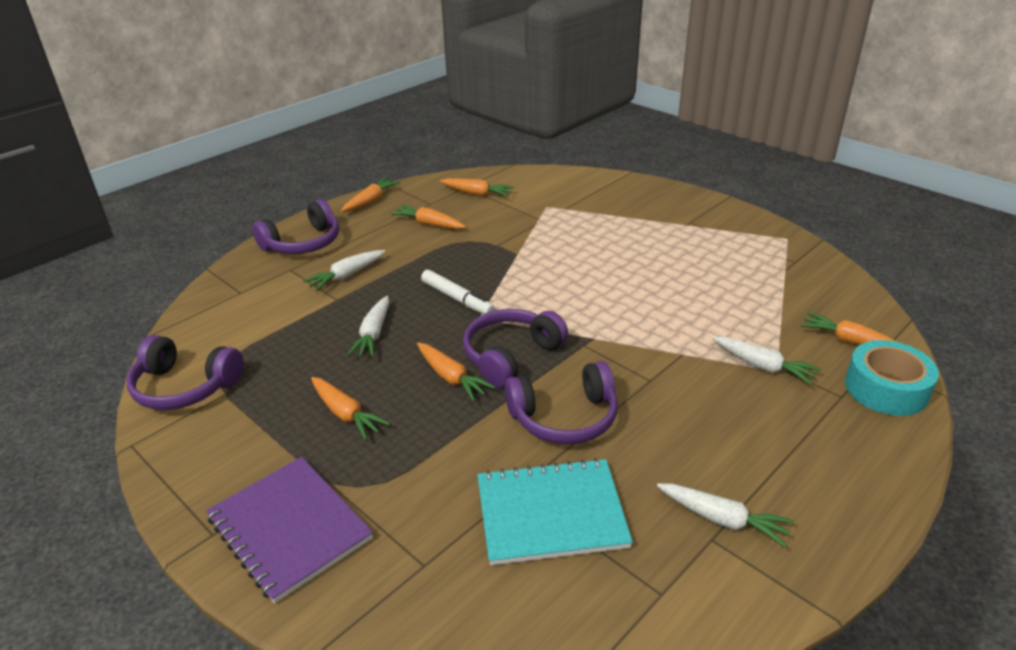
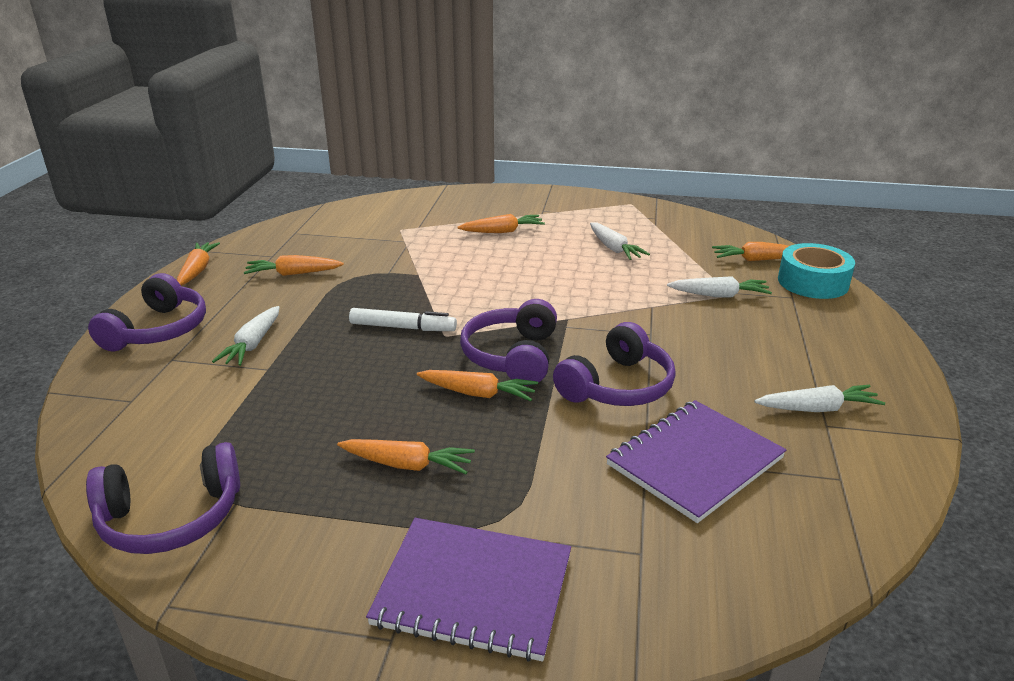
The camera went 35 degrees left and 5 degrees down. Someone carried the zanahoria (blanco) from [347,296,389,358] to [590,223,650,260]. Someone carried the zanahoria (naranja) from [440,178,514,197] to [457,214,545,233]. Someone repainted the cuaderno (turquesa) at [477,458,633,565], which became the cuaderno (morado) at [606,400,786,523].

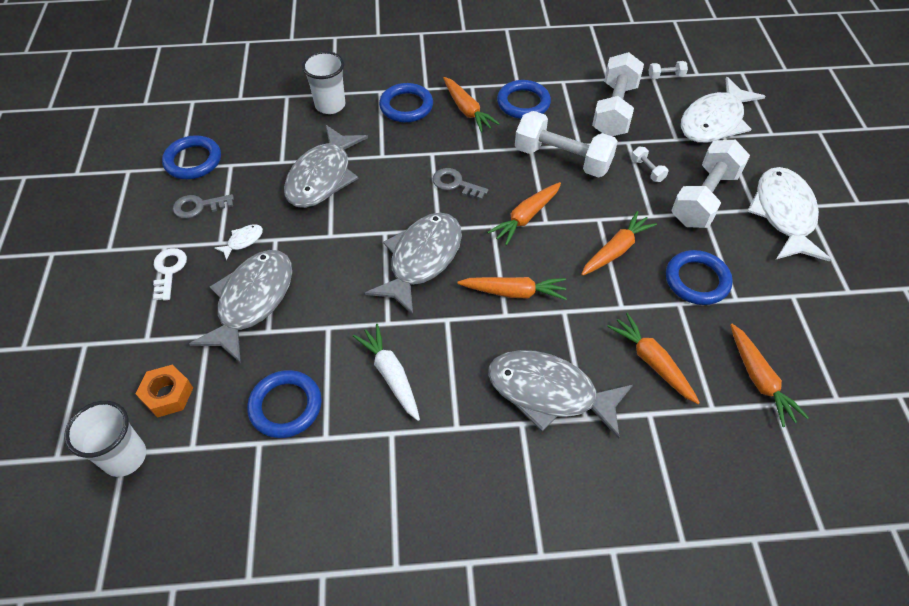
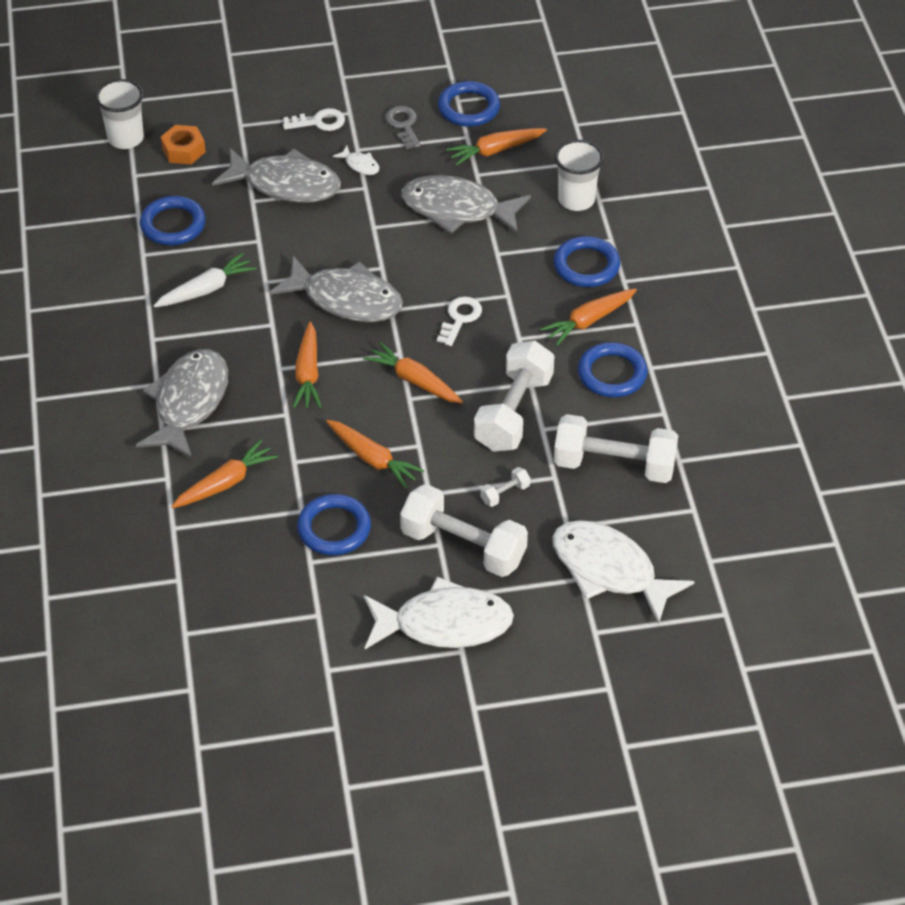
The camera went 85 degrees right and 5 degrees down. Someone repainted the llave (gris) at [433,168,488,200], which became the llave (blanco) at [437,297,482,346]. Someone took away the mancuerna (blanco) at [648,61,688,79]. Someone carried the zanahoria (naranja) from [730,324,809,427] to [446,128,547,166].

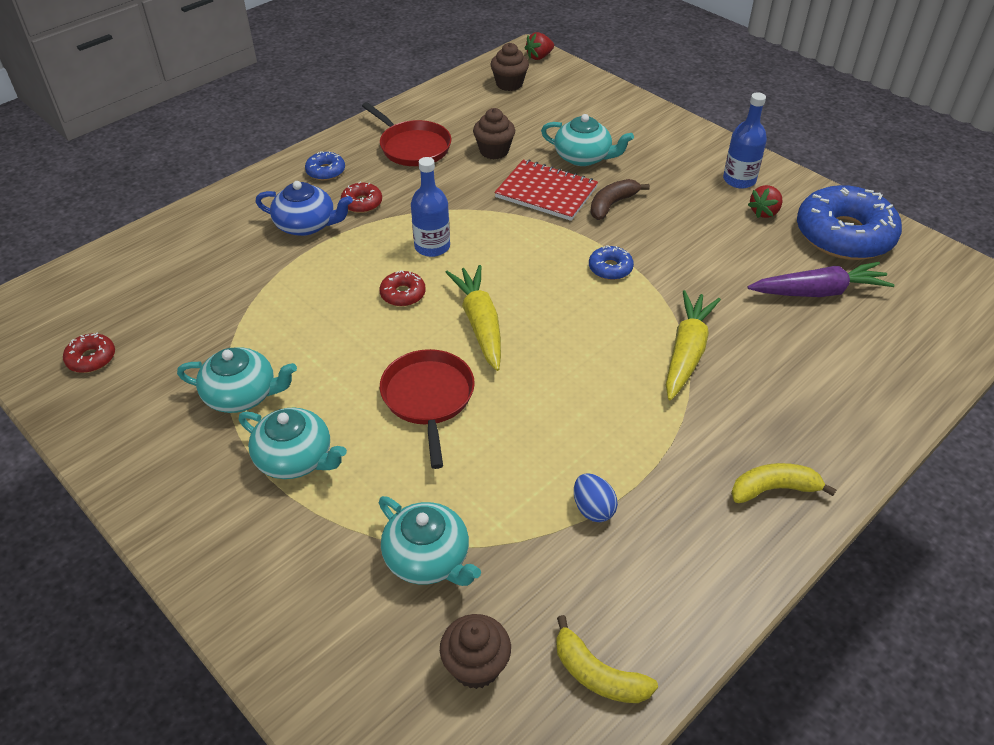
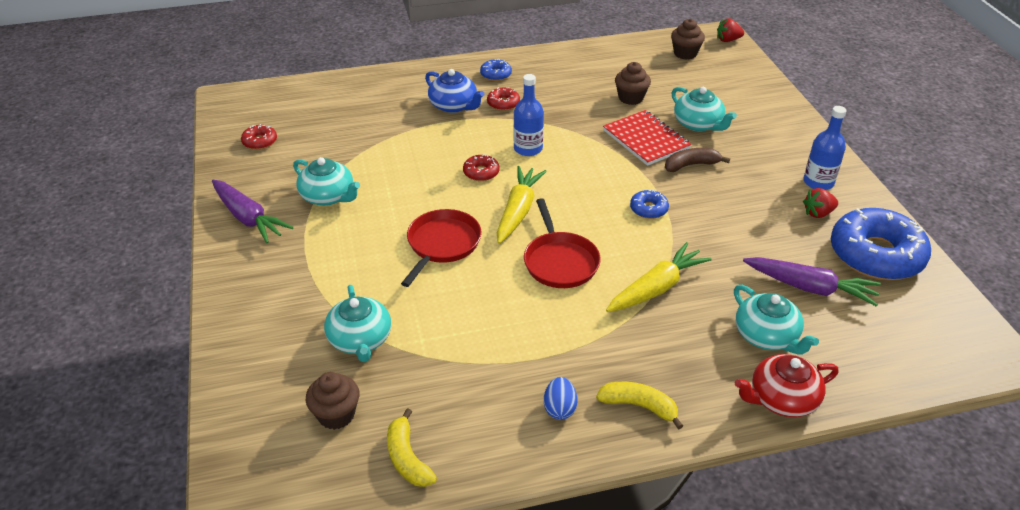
The camera went 30 degrees right and 5 degrees down. Someone carried the tetera (turquesa) from [239,408,347,479] to [734,285,819,355]. Someone carried the sartén (rojo) from [362,102,451,166] to [524,198,601,288]. Someone carried the huevo (azul) from [574,473,618,522] to [544,377,577,420]. Someone put down the zanahoria (morado) at [212,180,294,243]. Someone put down the tetera (rojo) at [735,354,839,417].

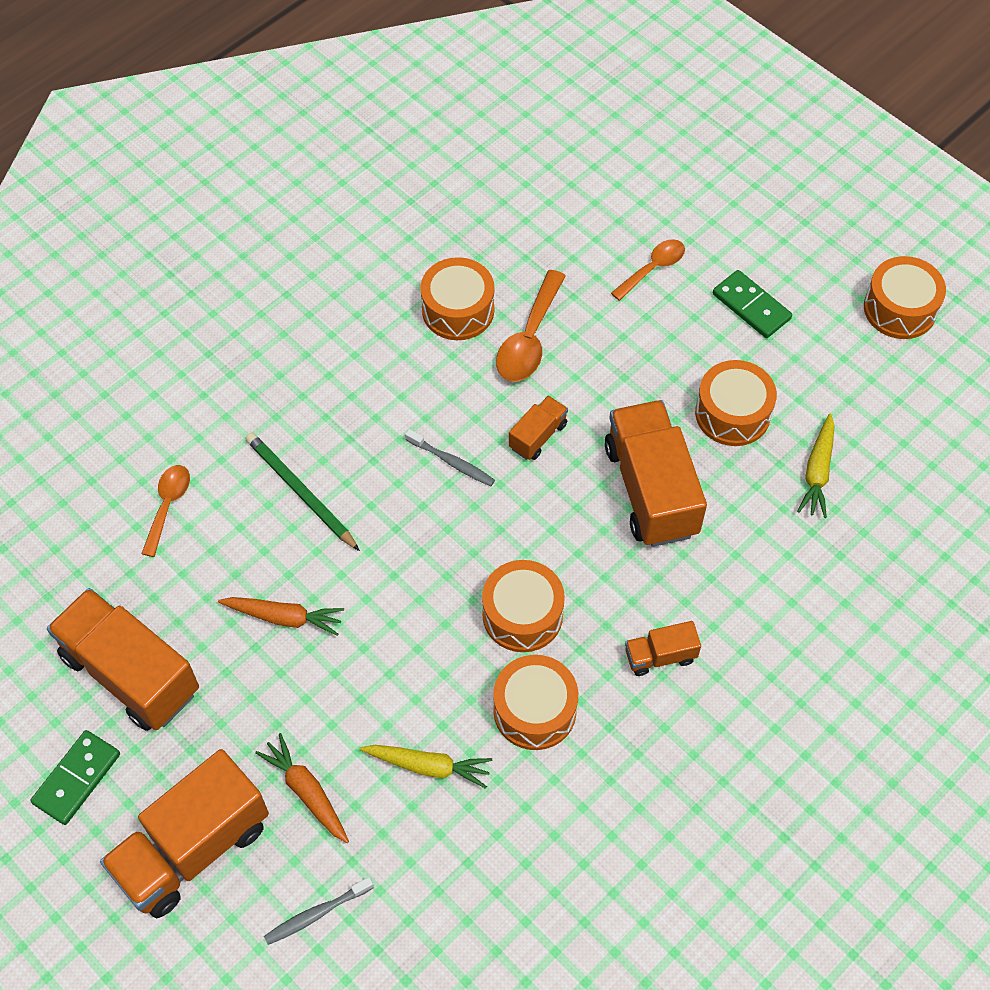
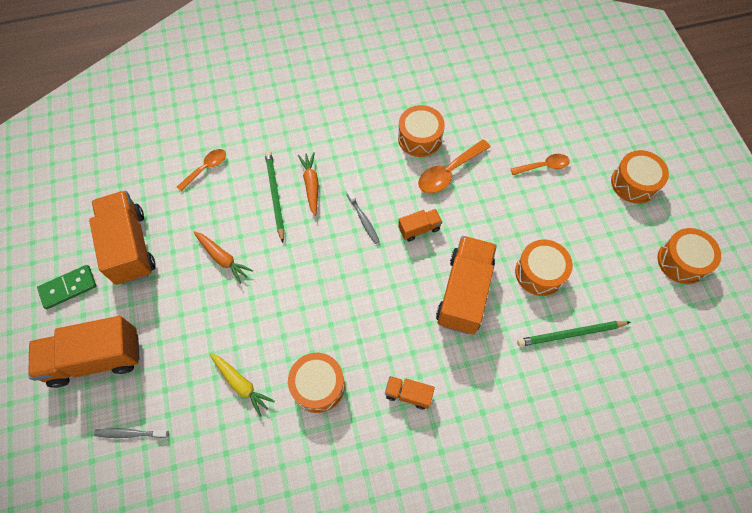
The camera went 30 degrees right and 5 degrees up. Someone carried the zanahoria (naranja) from [255,733,349,843] to [298,152,319,216]. Someone carried the tambor (naranja) from [482,560,565,652] to [611,150,669,204]. Someone took away the ficha de dominó (verde) at [713,270,792,338]. Someone swapped the zanahoria (amarillo) at [797,413,834,518] for the lápiz (verde) at [517,321,630,347].

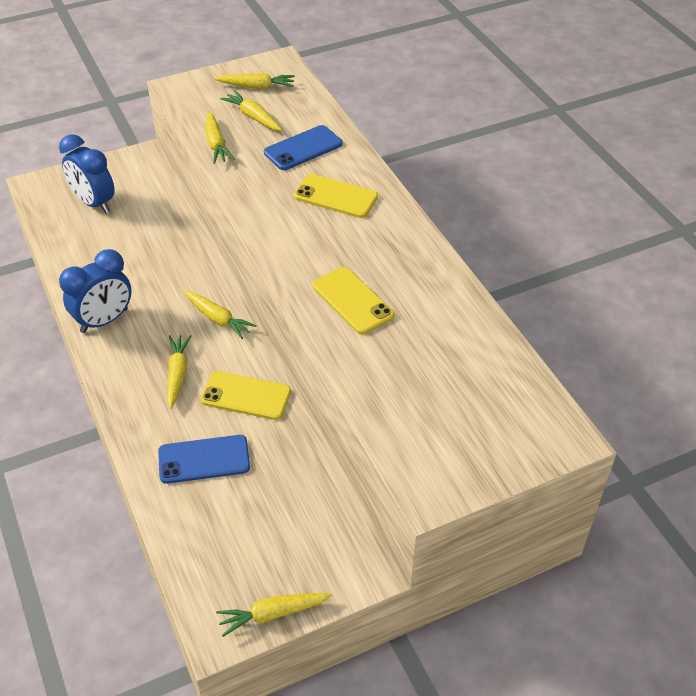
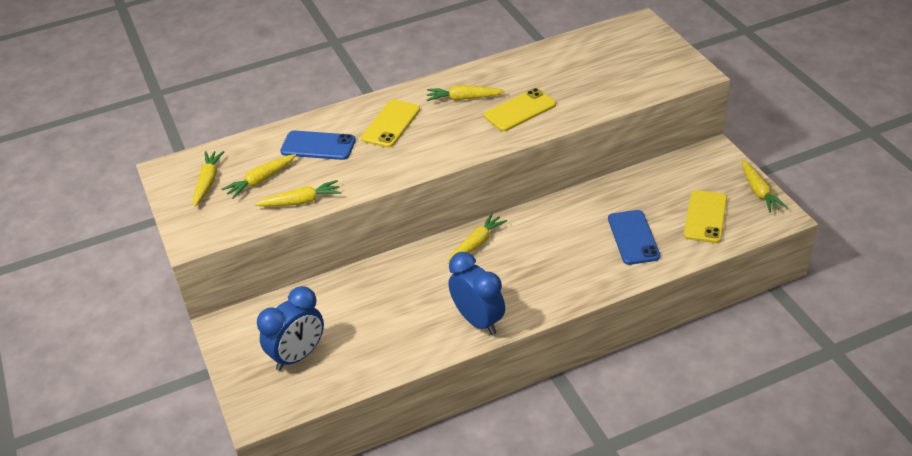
The camera went 85 degrees left and 5 degrees down. Someone carried the zanahoria (amarillo) from [167,335,192,409] to [427,85,505,101]. Someone carried the móvil (amarillo) from [201,371,291,420] to [684,190,727,243]. Someone rotated the móvil (azul) at [264,125,342,170] by 45 degrees counterclockwise.

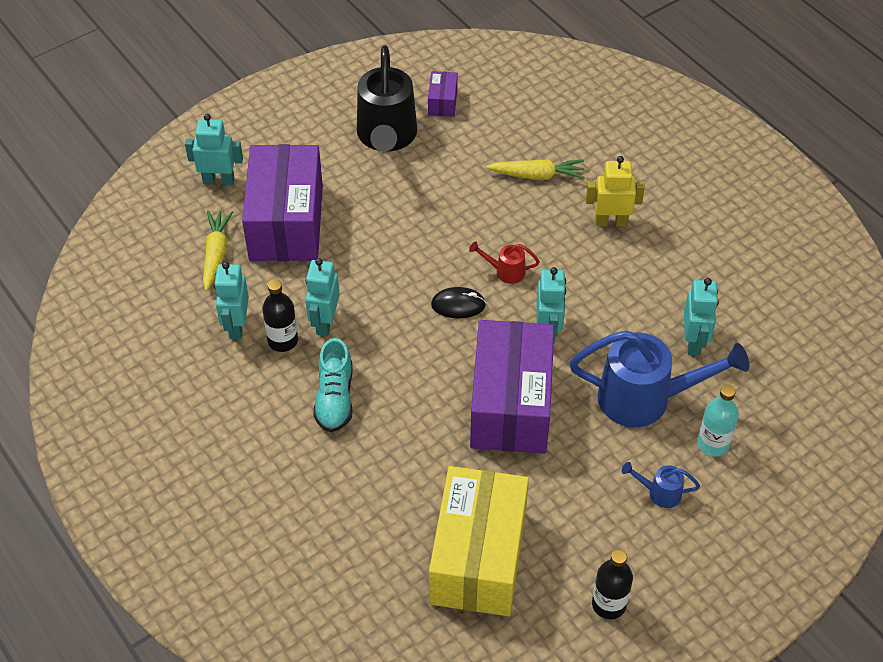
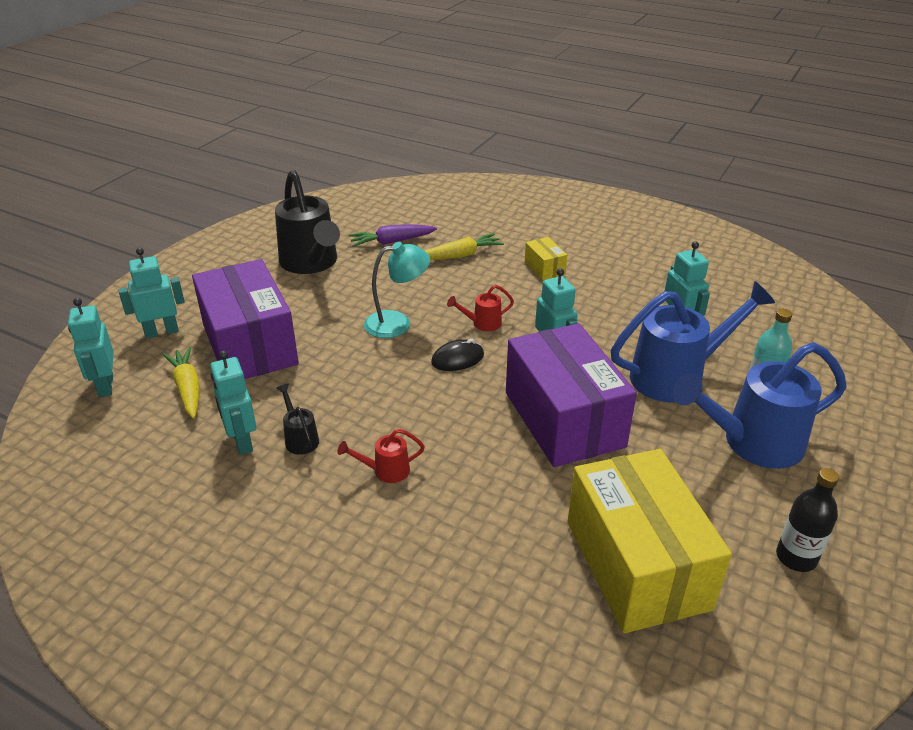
The camera went 25 degrees left and 15 degrees down. Someone swapped the botella (negro) at [262,279,298,352] for the regadera (negro) at [276,384,319,455]. Someone carried the robot (turquesa) from [305,258,340,336] to [68,298,114,397]. Someone swapped the zapato (turquesa) at [313,338,353,432] for the regadera (rojo) at [337,429,425,483]. Someone took away the caja (morado) at [428,71,458,117]. Someone swapped the robot (amarillo) at [586,156,645,226] for the caja (amarillo) at [525,237,567,280]. Someone scaled the regadera (azul) at [622,462,700,508] by 2.28. Someone put down the zanahoria (morado) at [348,225,437,247]. Someone put down the lámpara (turquesa) at [364,242,430,338].

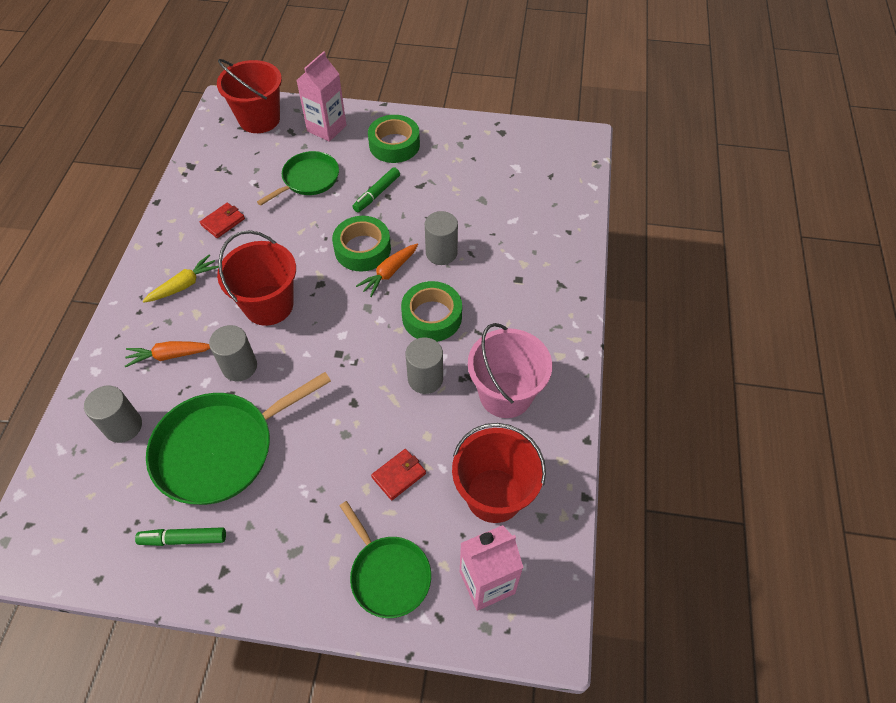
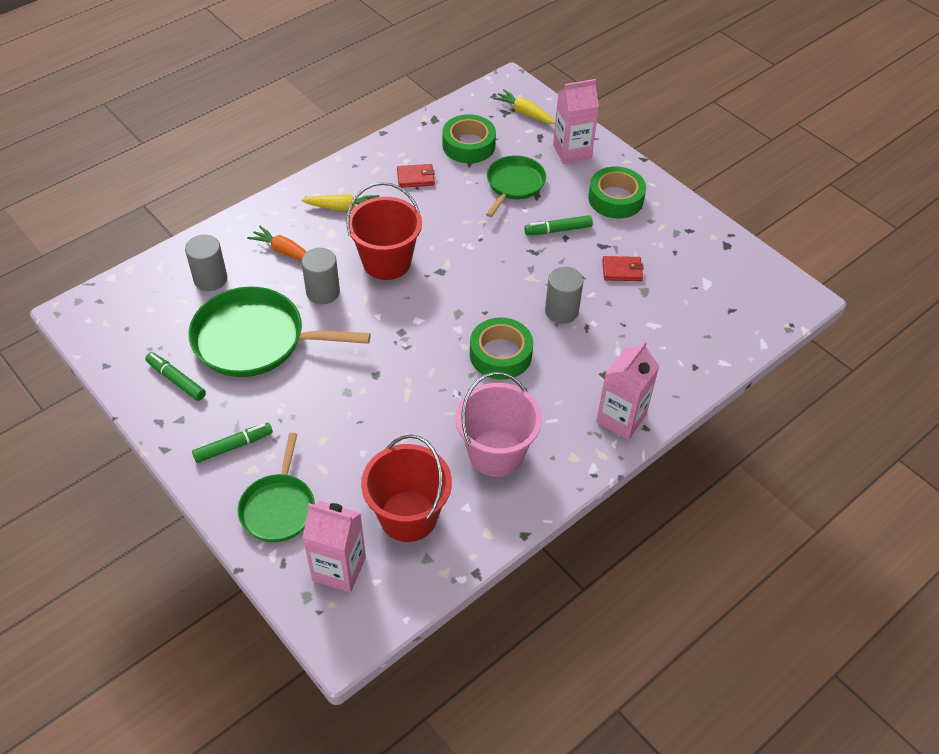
The camera went 40 degrees right and 5 degrees down. Someone swapped the balde (rojo) at [217,59,282,133] for the zanahoria (amarillo) at [493,89,555,124]. Someone rotated the sartén (verde) at [257,151,339,206] by 60 degrees counterclockwise. Someone carried the cinta adhesiva (verde) from [332,216,391,272] to [442,114,496,163]. Someone took away the zanahoria (naranja) at [356,244,418,297]. Someone carried the cartera (rojo) from [371,449,426,500] to [602,256,644,281]. Someone took away the cilindro (gris) at [406,337,443,394]. Someone put down the rotulador (verde) at [192,423,273,463]. Someone put down the cartón de leche (rosa) at [596,341,659,440].

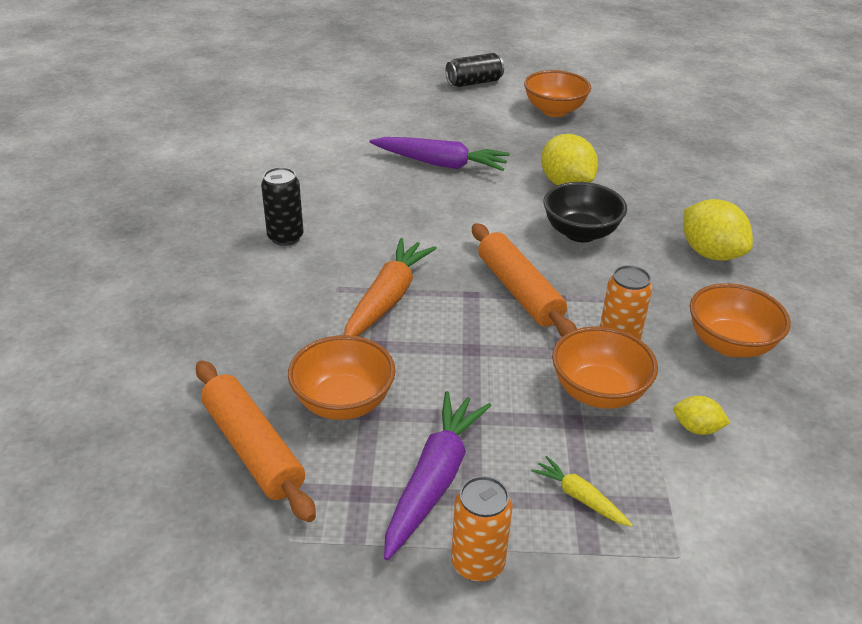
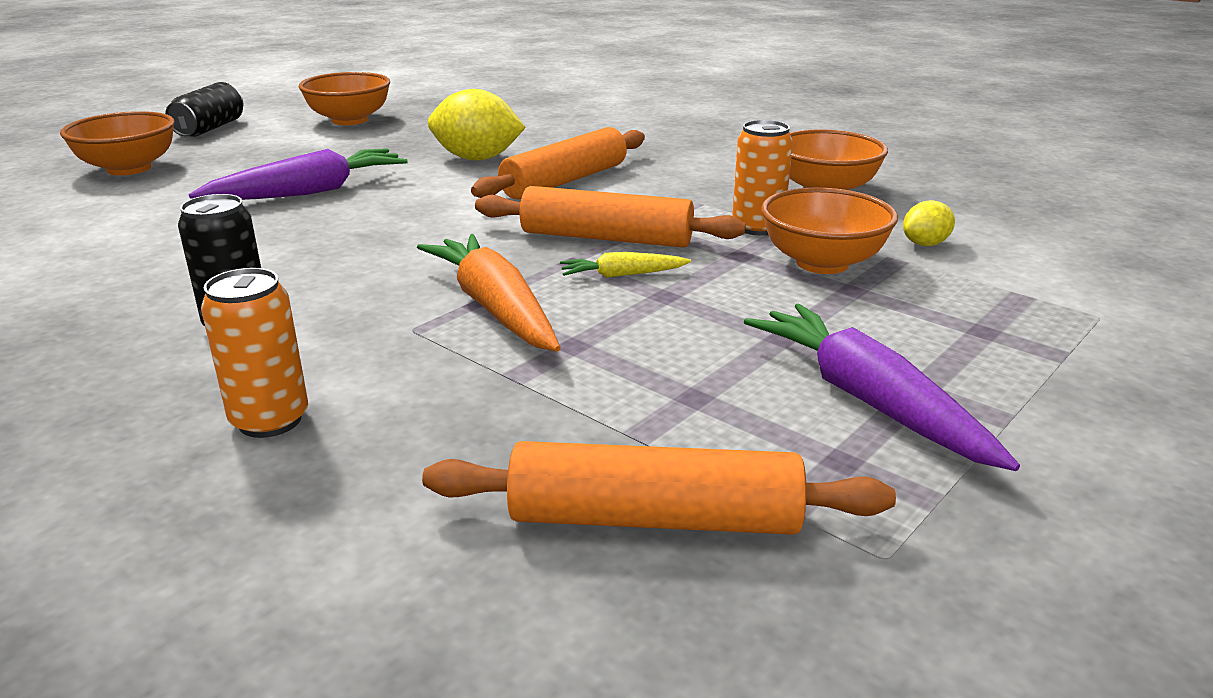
The camera went 50 degrees left and 10 degrees down. Someone carried the cuenco (naranja) from [288,335,396,420] to [60,111,175,176]. Someone carried the lata (naranja) from [451,476,513,582] to [201,268,308,438]. Someone carried the zanahoria (amarillo) from [531,456,633,527] to [560,252,691,278]. Someone swapped the cuenco (negro) at [543,182,627,242] for the rodillo (naranja) at [471,127,645,200]. Someone took away the limón (amarillo) at [683,199,753,261].

